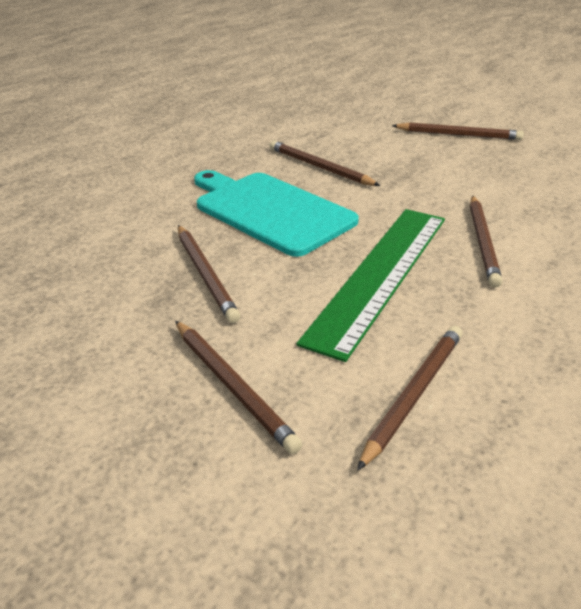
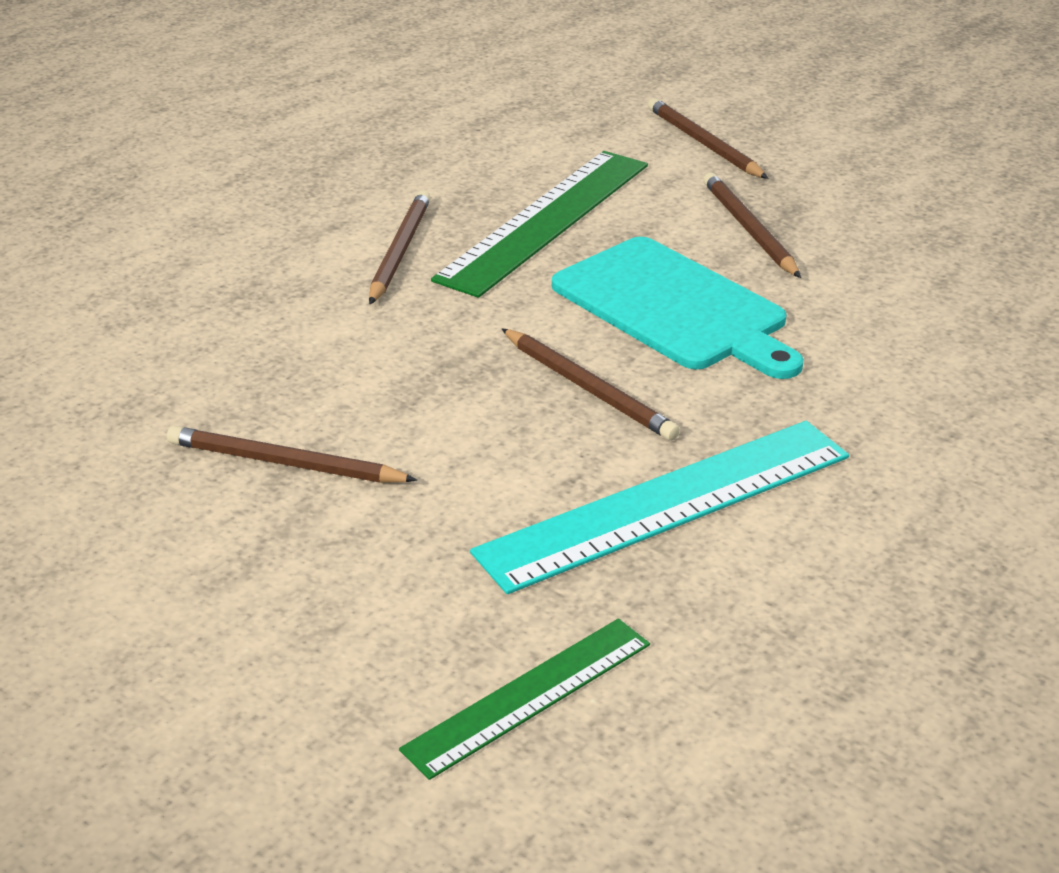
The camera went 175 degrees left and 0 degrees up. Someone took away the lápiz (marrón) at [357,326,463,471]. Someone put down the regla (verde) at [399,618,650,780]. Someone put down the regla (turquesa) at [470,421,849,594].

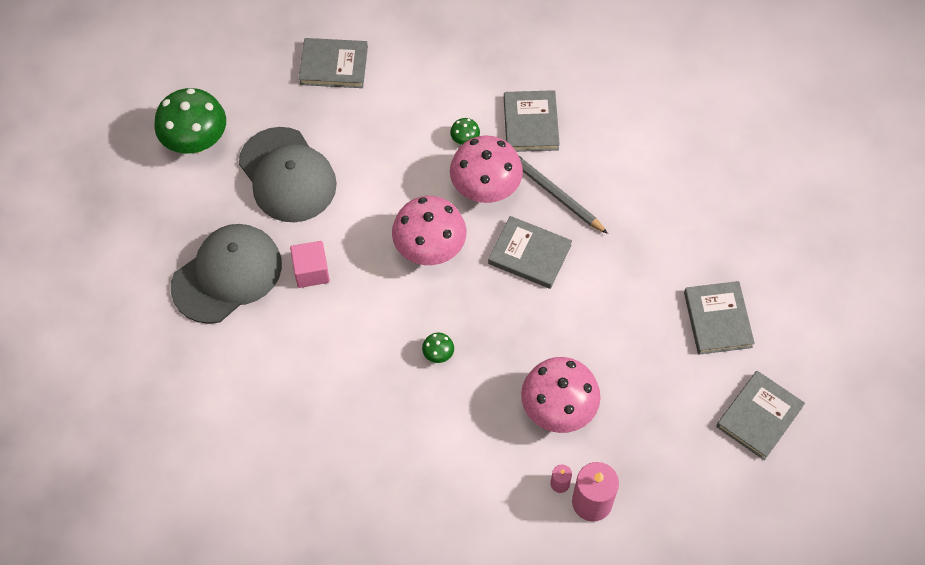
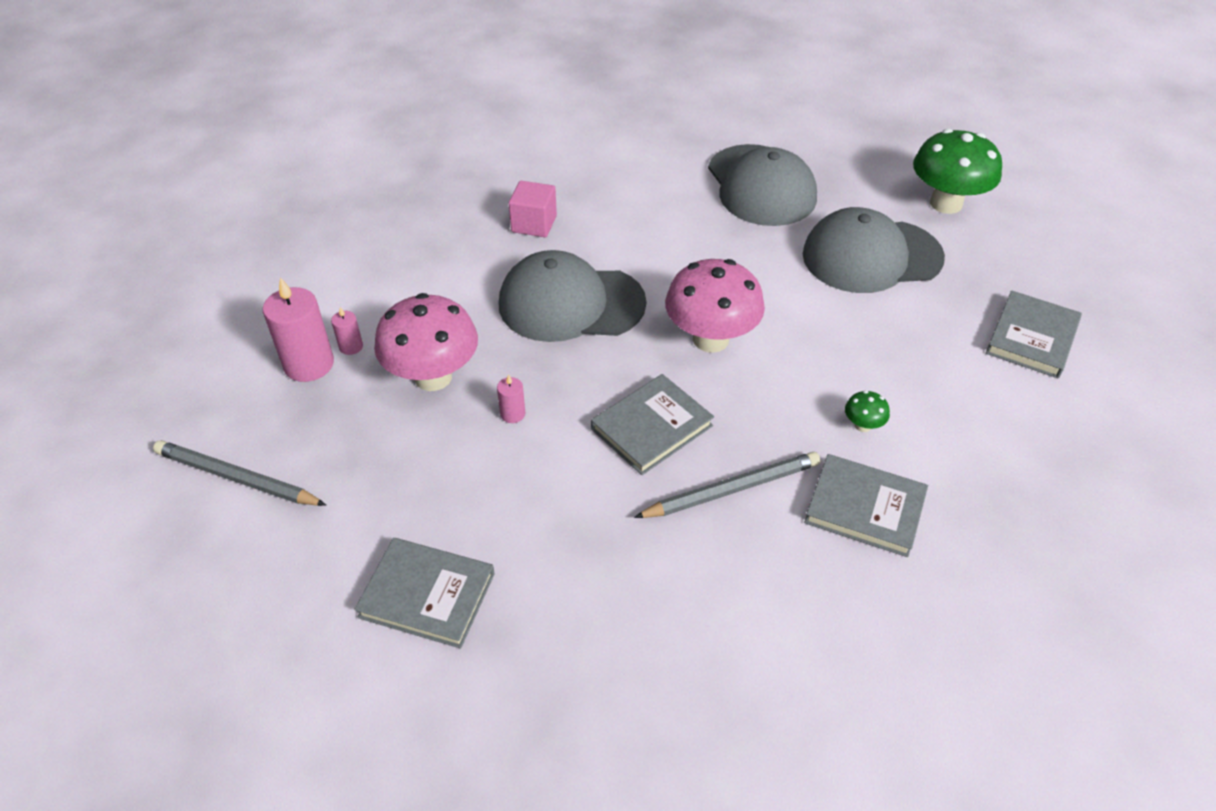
The camera went 115 degrees right and 15 degrees down. Someone carried the cubo (rosa) from [290,241,330,288] to [509,181,557,237]. Someone swapped the seta (verde) at [422,332,454,363] for the gorra (gris) at [499,250,646,342]. Someone took away the seta (rosa) at [450,135,523,203]. Someone took away the libro (gris) at [716,371,805,460]. Someone put down the lápiz (gris) at [153,440,326,506]. Someone put down the vela (rosa) at [497,374,525,423].

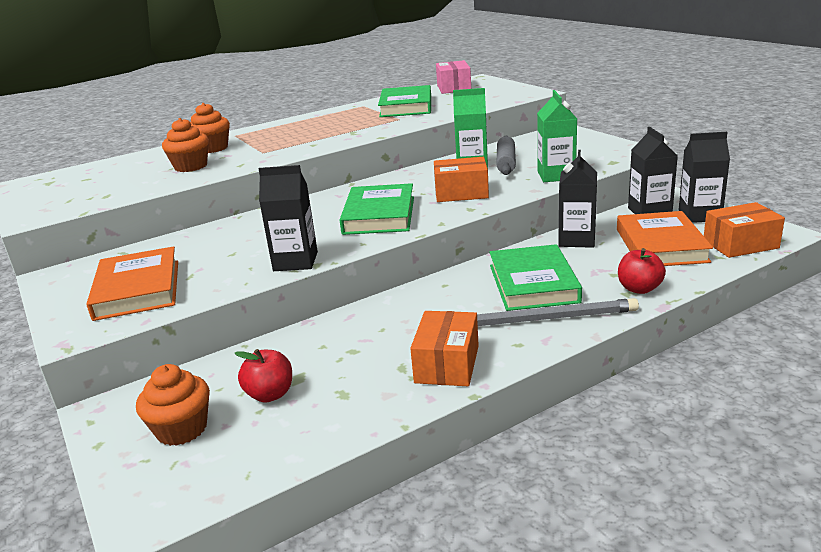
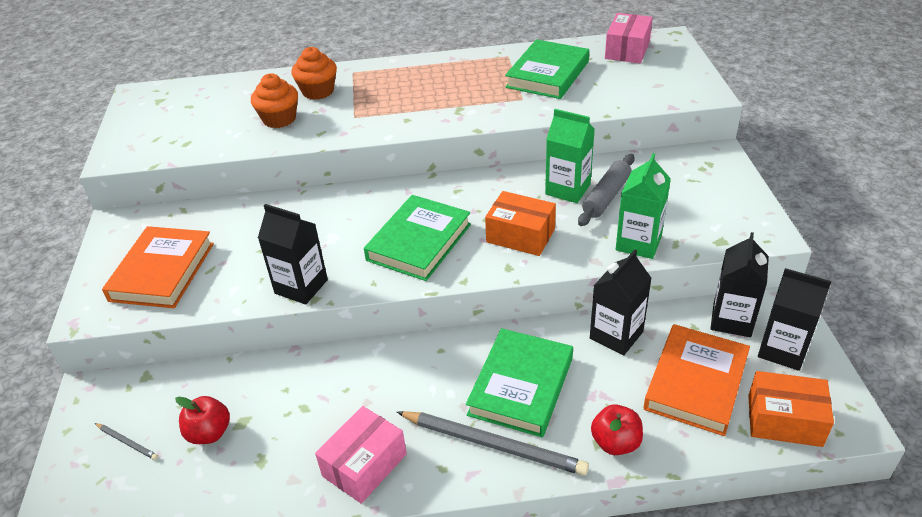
The camera went 25 degrees right and 15 degrees up. Someone swapped the magdalena (naranja) at [136,364,210,446] for the lápiz (gris) at [95,423,158,460]. Someone repainted the caja (naranja) at [410,311,479,386], which became the caja (rosa) at [315,406,407,504].

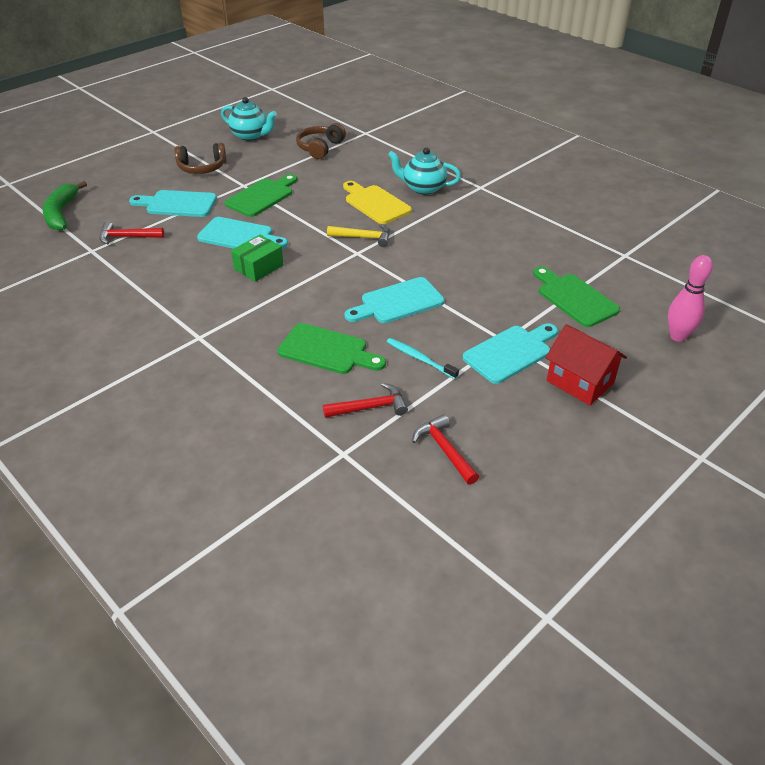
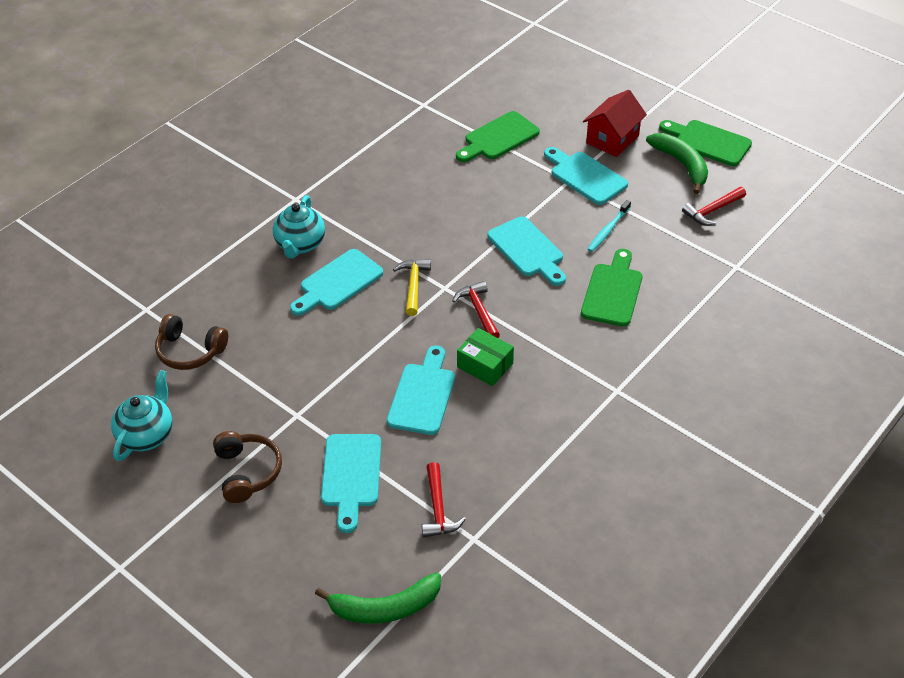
The camera went 95 degrees left and 5 degrees up. Someone carried the tabla de cortar (verde) from [225,174,297,217] to [659,120,752,166]. Someone carried the martillo (rojo) from [323,383,408,418] to [452,281,500,338]. Someone repainted the tabla de cortar (amarillo) at [343,181,412,224], which became the tabla de cortar (turquesa) at [290,249,383,316]. Someone took away the bolo (rosa) at [668,255,713,342]. Someone put down the plátano (verde) at [646,133,708,194].

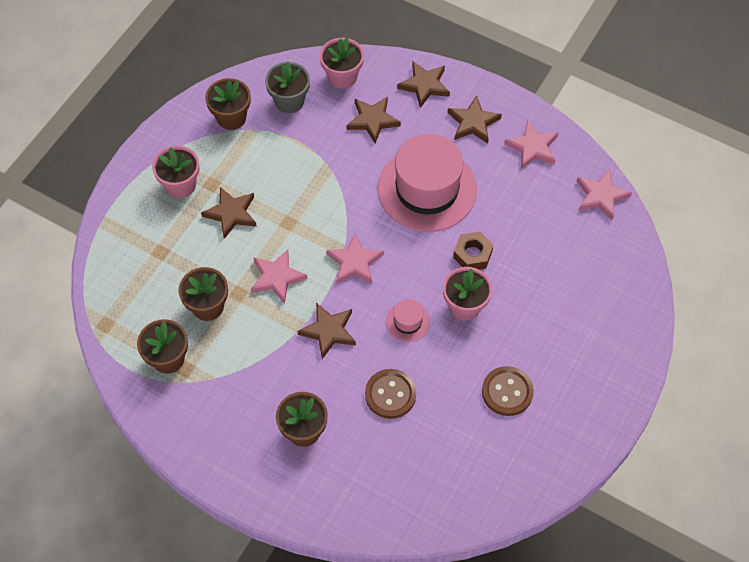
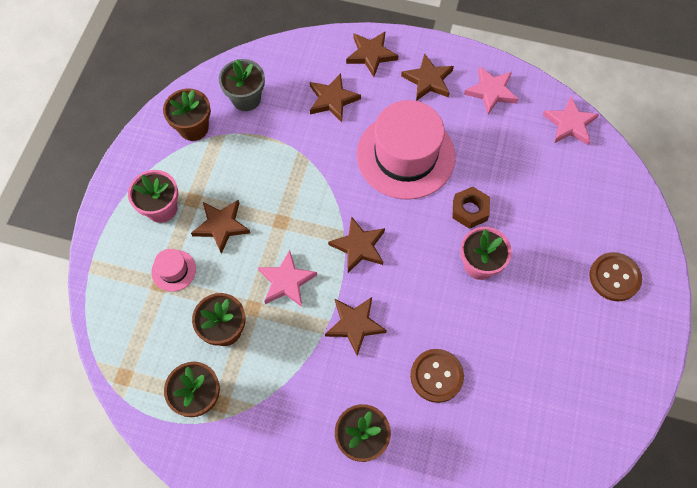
The camera went 15 degrees left and 5 degrees up. Someone took away the maceta (rosa) at [320,38,364,89]. Someone repainted the estrella (rosa) at [326,233,384,284], which became the estrella (marrón) at [328,216,385,273]. Someone carried the sombrero (rosa) from [386,299,430,342] to [151,249,196,292]. Someone carried the botón (marrón) from [482,366,534,416] to [589,252,642,301].

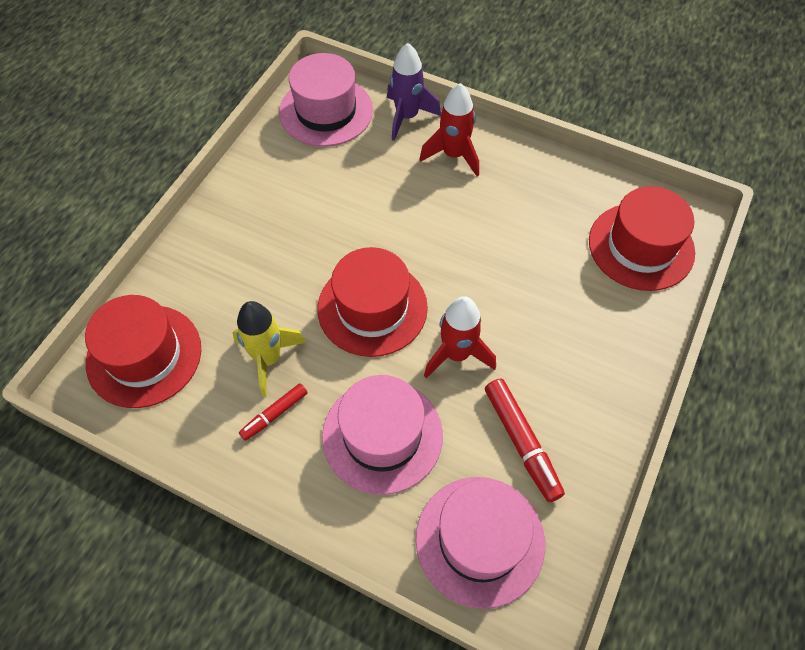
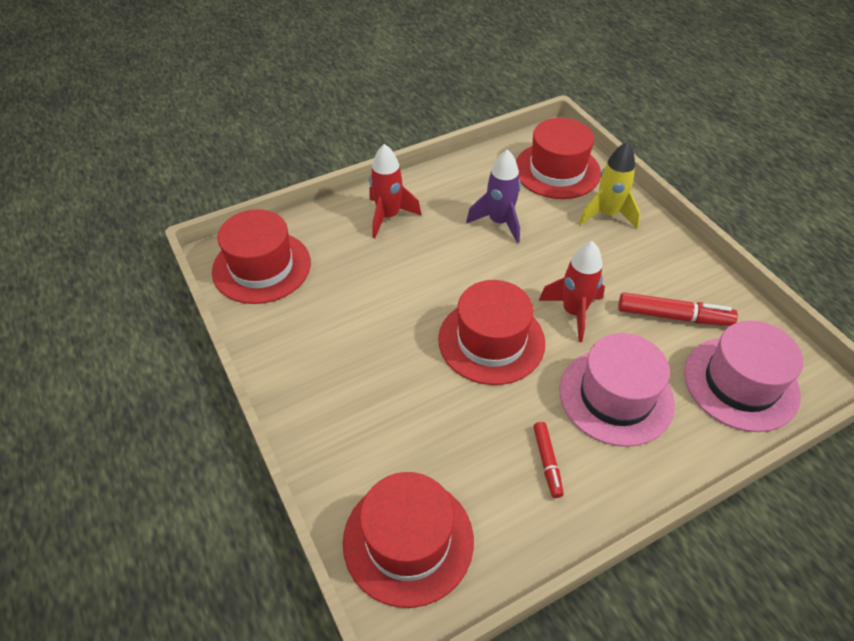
The camera went 55 degrees left and 10 degrees down. Someone carried the cohete (amarillo) from [233,301,306,397] to [579,142,640,229]. Someone repainted the sombrero (rosa) at [279,53,373,147], which became the sombrero (rojo) at [212,209,311,304]. Someone carried the cohete (morado) from [387,43,441,141] to [466,149,521,243].

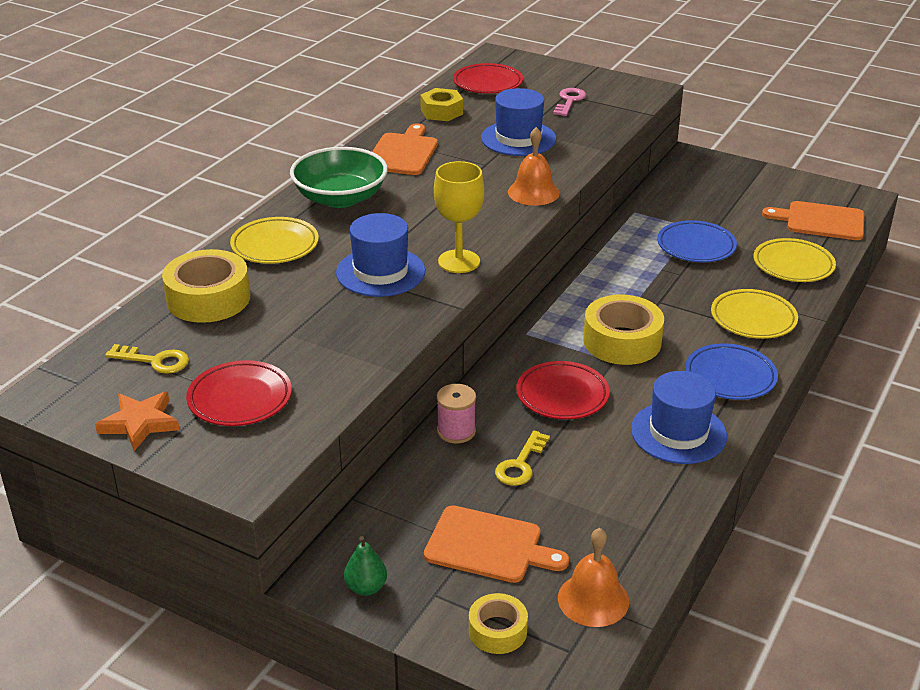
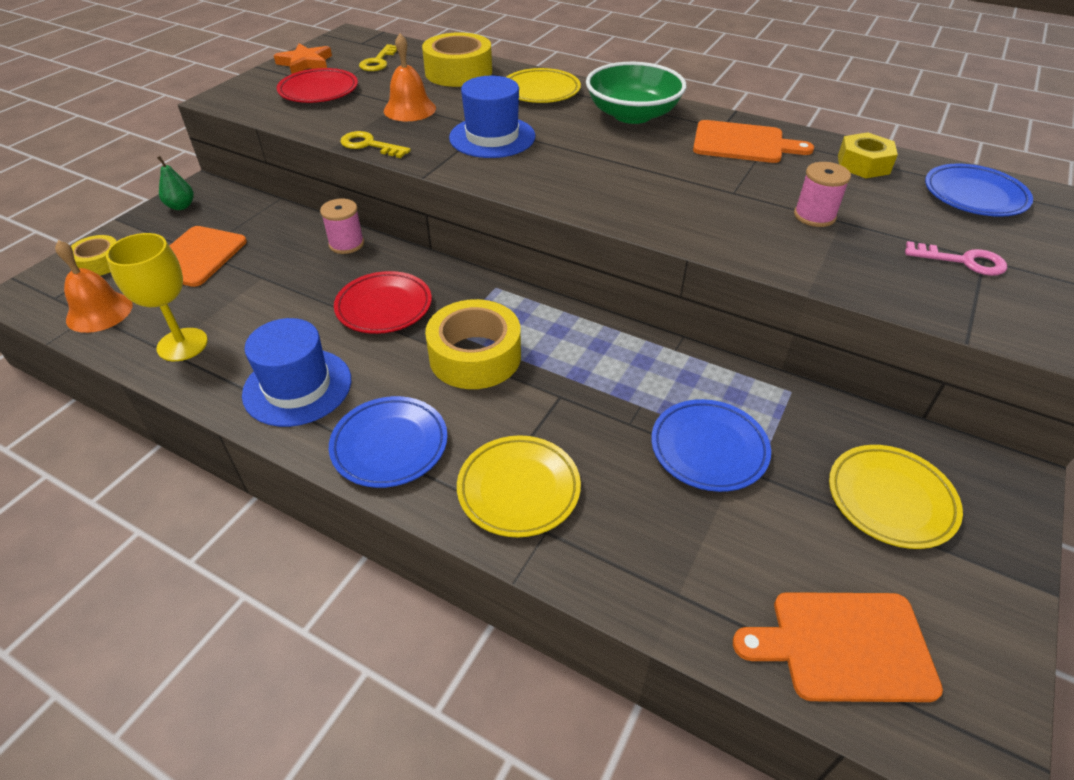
The camera went 90 degrees right and 10 degrees up. Someone carried the copa (amarillo) from [434,161,484,273] to [106,233,208,361]. Someone repainted the plato (rojo) at [453,63,523,94], which became the plato (azul) at [925,164,1033,217]. Someone swapped the sombrero (azul) at [481,88,556,156] for the carrete (rosa) at [794,162,851,227]. Someone carried the llave (amarillo) from [495,431,550,486] to [340,131,411,158]. Someone carried the campana (naranja) from [508,127,560,206] to [384,33,436,121]. Someone carried the plato (amarillo) from [754,238,836,282] to [829,445,963,549]. Someone rotated the tabla de cortar (naranja) at [762,201,864,240] by 105 degrees counterclockwise.

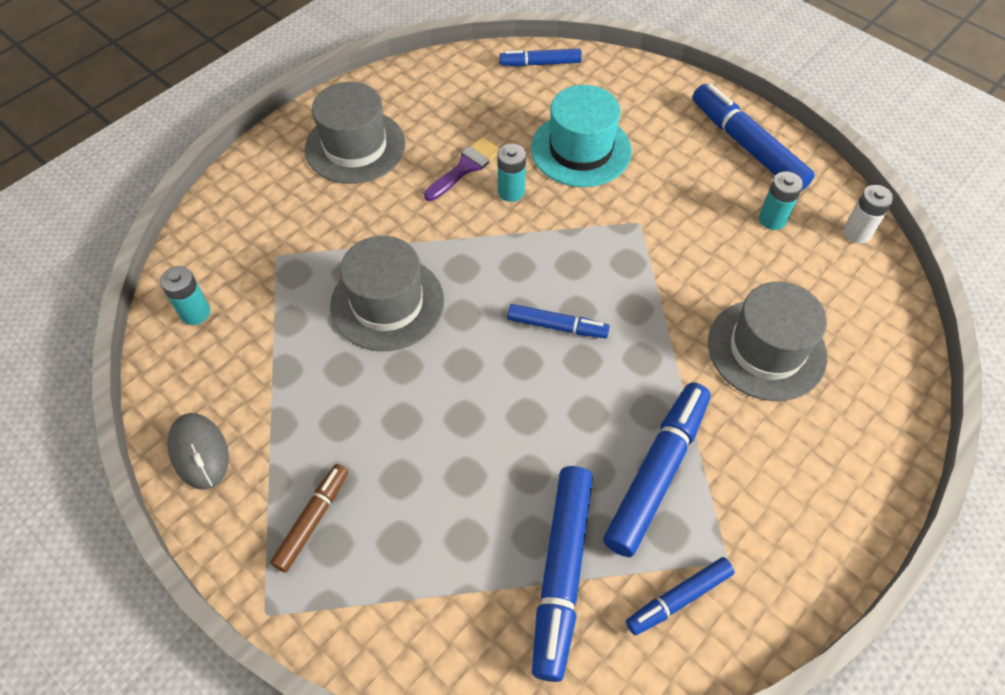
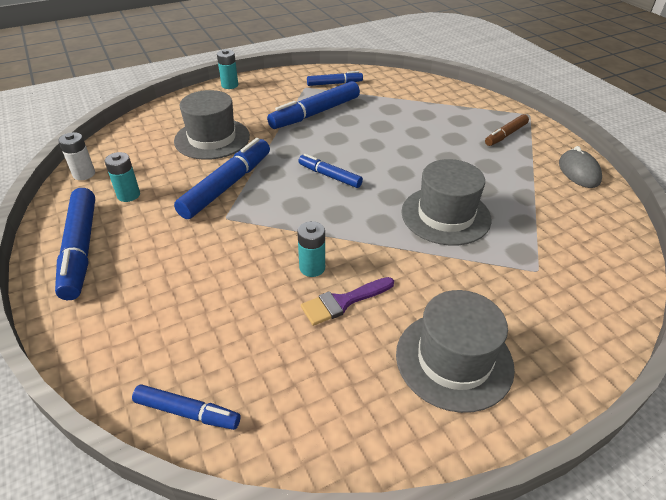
The camera went 160 degrees left and 15 degrees down. Someone carried the pila (turquesa) from [160,266,210,325] to [217,49,238,89]. Someone took away the sombrero (turquesa) at [531,85,631,187]. Someone carried the rotulador (azul) from [532,466,593,682] to [174,138,270,219].

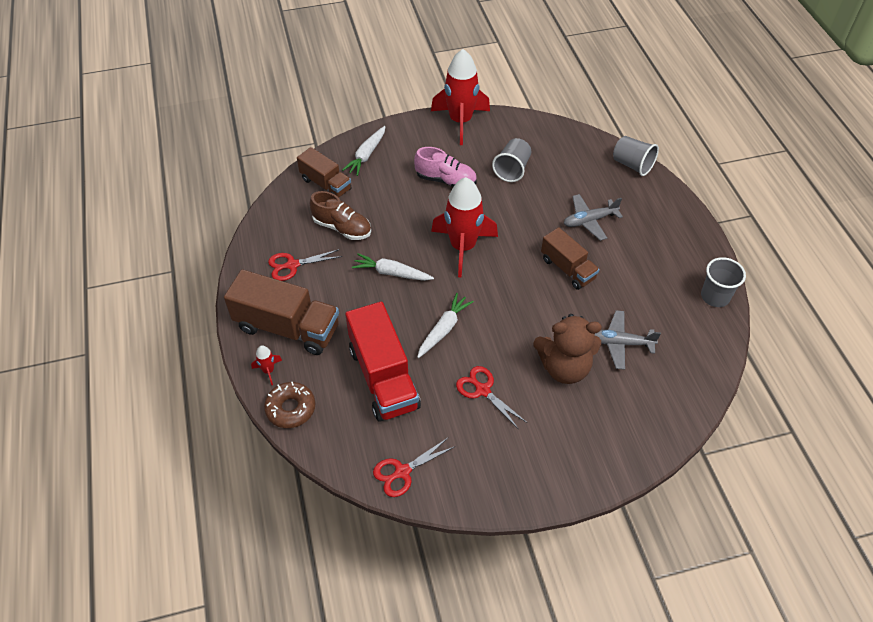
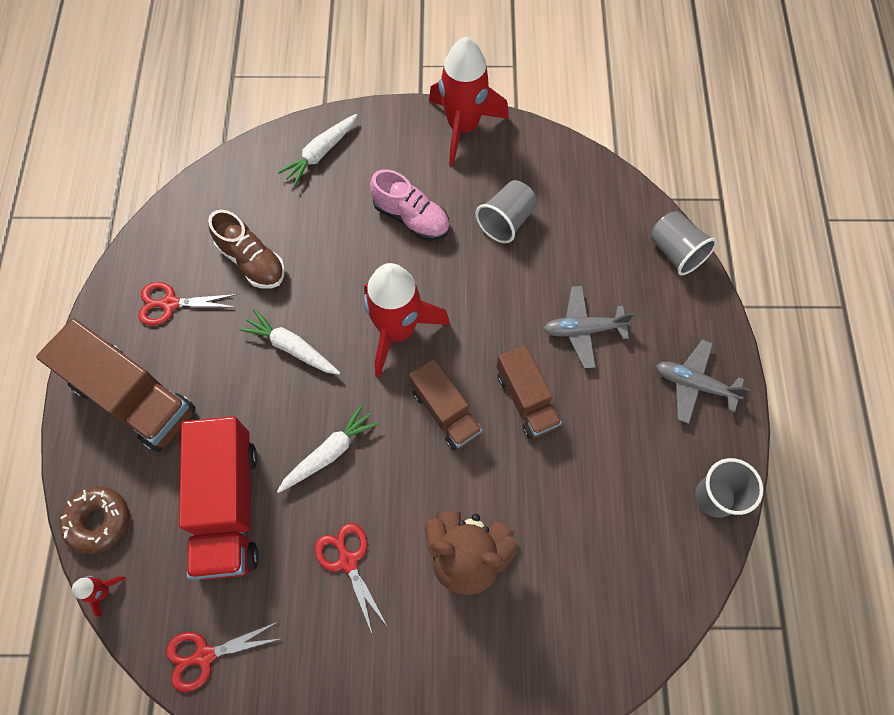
The camera went 15 degrees right and 15 degrees up. Someone carried the cohete (rojo) from [251,345,282,385] to [72,576,126,618]. Someone carried the camión (marrón) from [297,147,351,198] to [409,358,482,450]. Someone carried the avión (gris) from [595,310,661,370] to [656,339,751,424].

